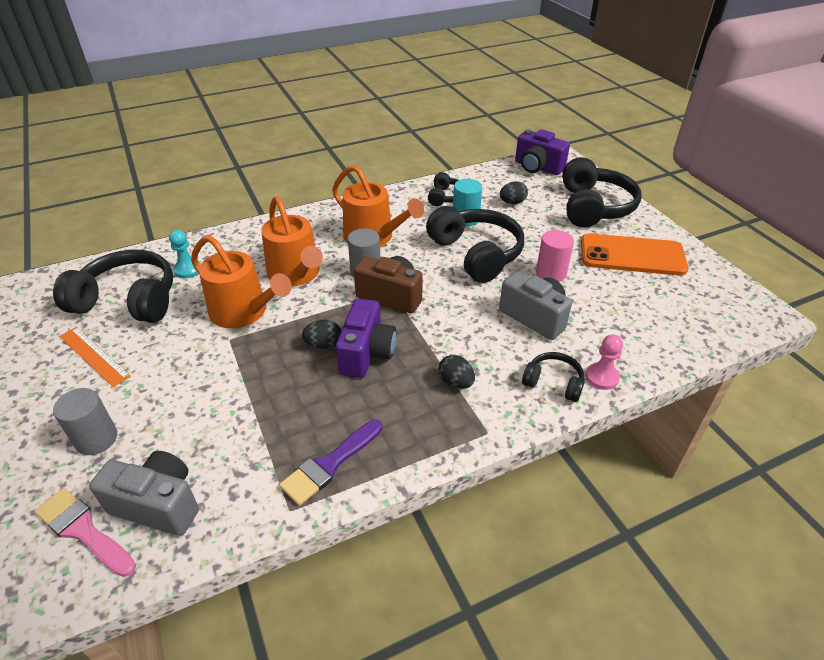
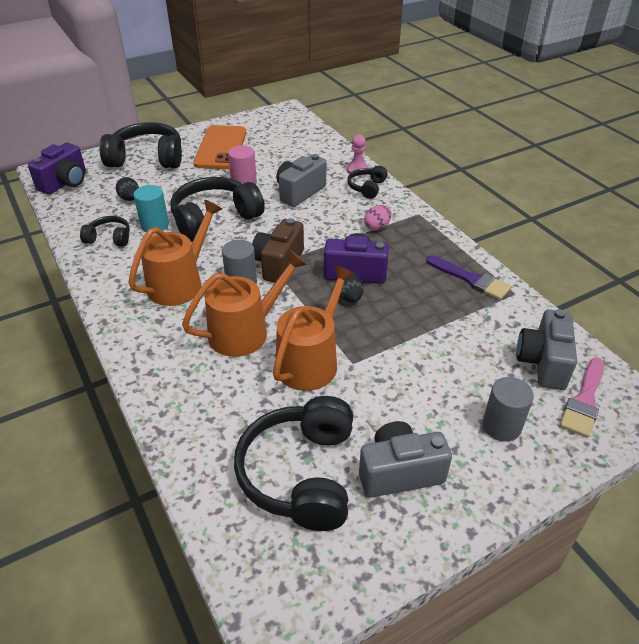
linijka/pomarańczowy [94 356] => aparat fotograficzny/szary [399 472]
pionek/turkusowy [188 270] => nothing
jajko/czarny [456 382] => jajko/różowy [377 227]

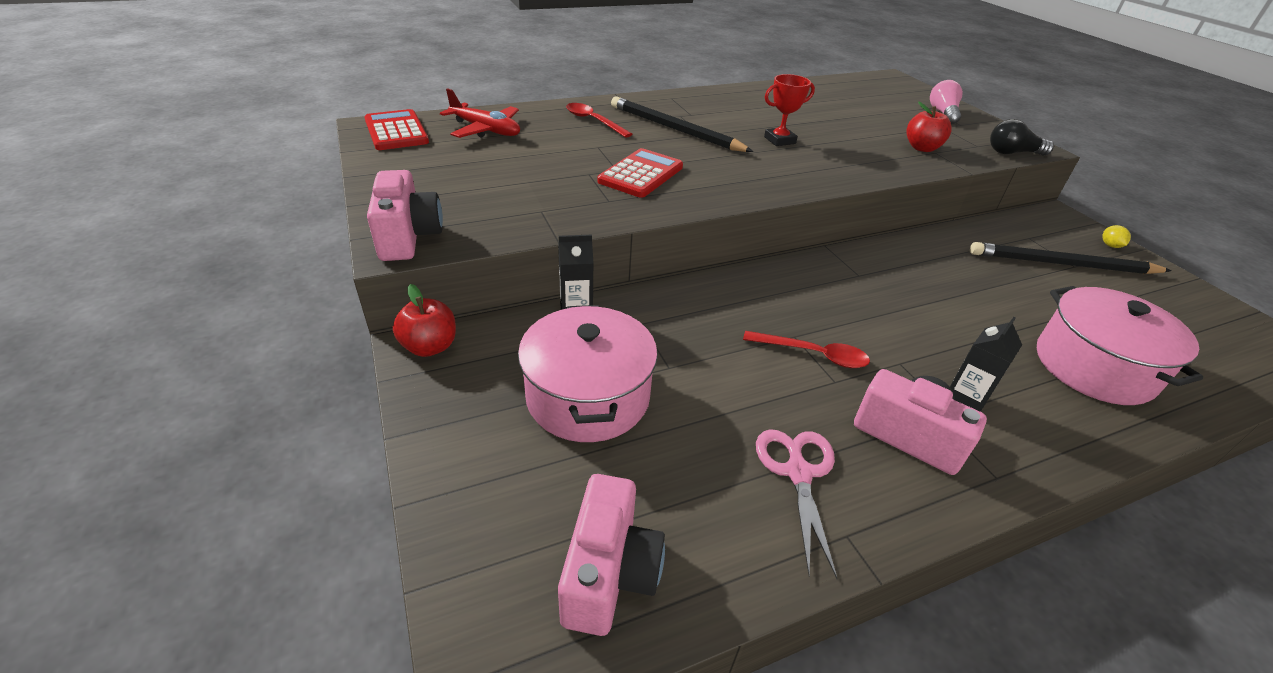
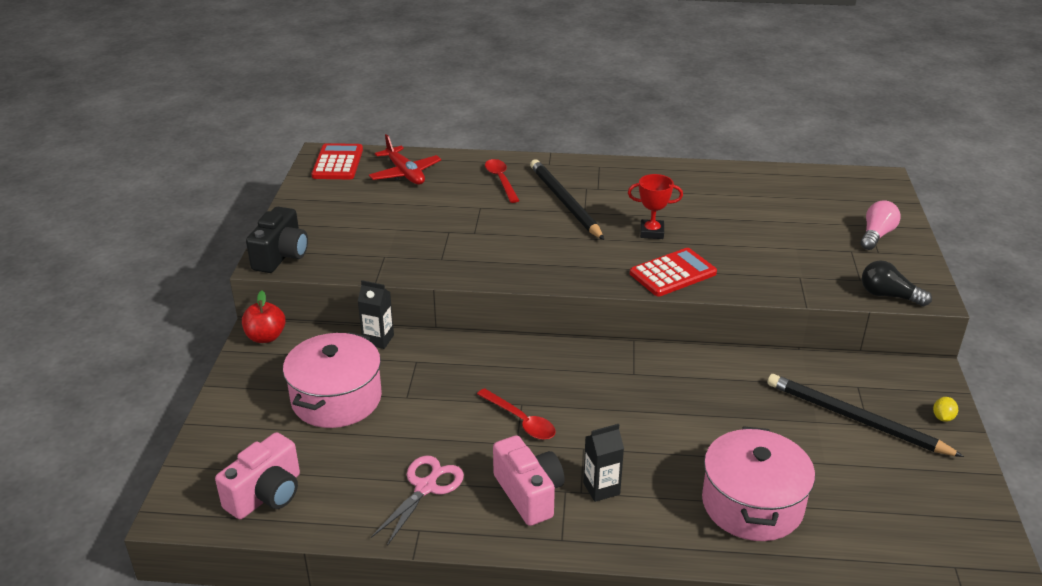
aparat fotograficzny/różowy [408 237] => aparat fotograficzny/czarny [281 256]
kalkulator/czerwony [641 174] => kalkulator/czerwony [673 273], relocated
jabłko/czerwony [922 148] => nothing

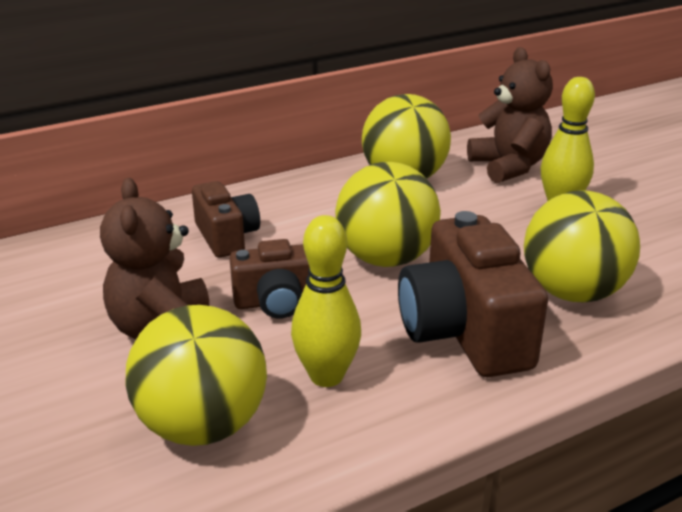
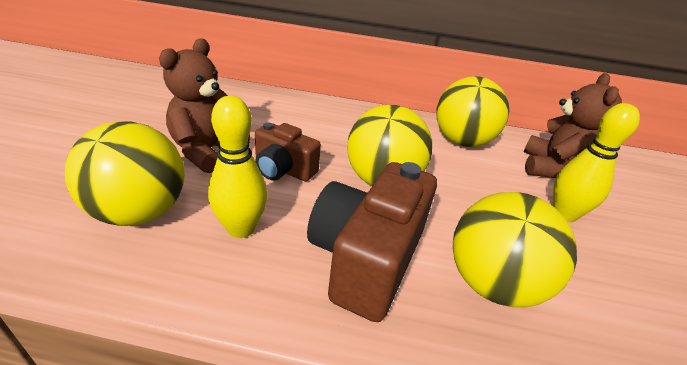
aparat fotograficzny/brązowy [226 237] => nothing

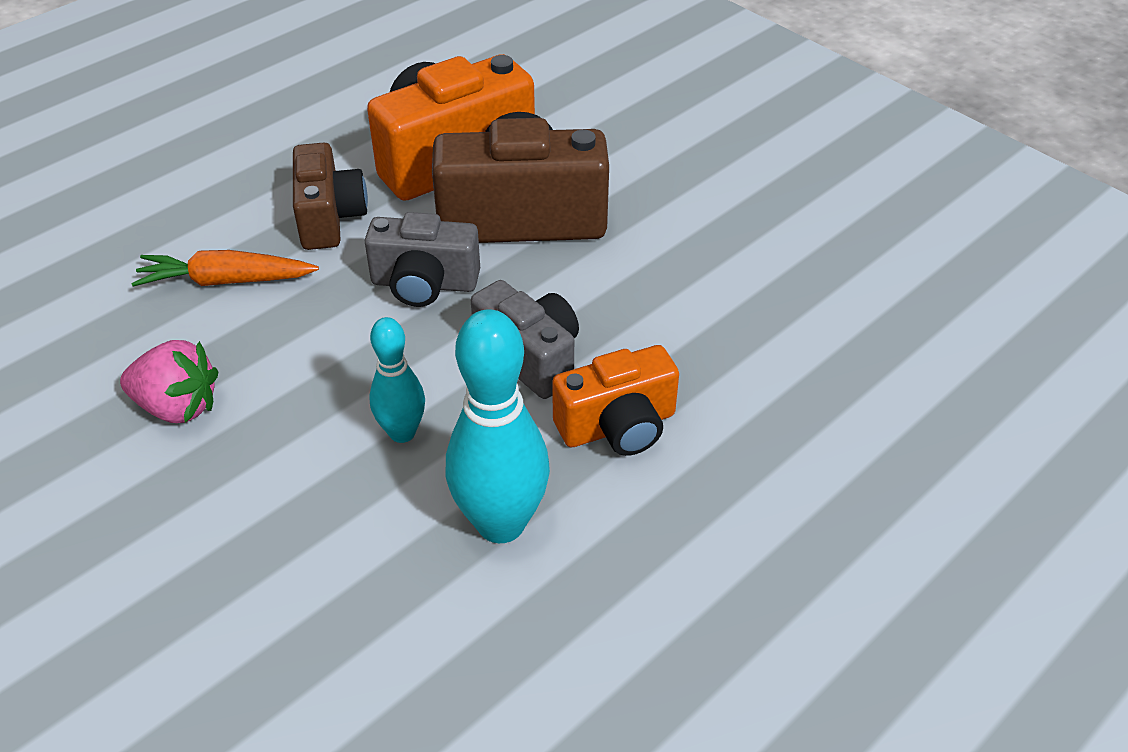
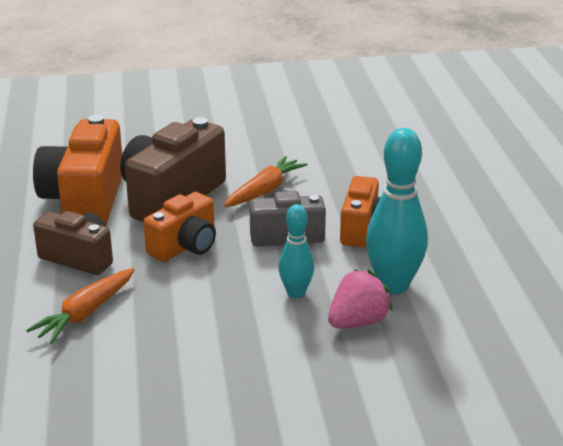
truskawka/różowy [178 406] => truskawka/różowy [357 322], relocated
aparat fotograficzny/szary [424 284] => aparat fotograficzny/pomarańczowy [185 246]
nothing => marchewka/pomarańczowy [265 190]

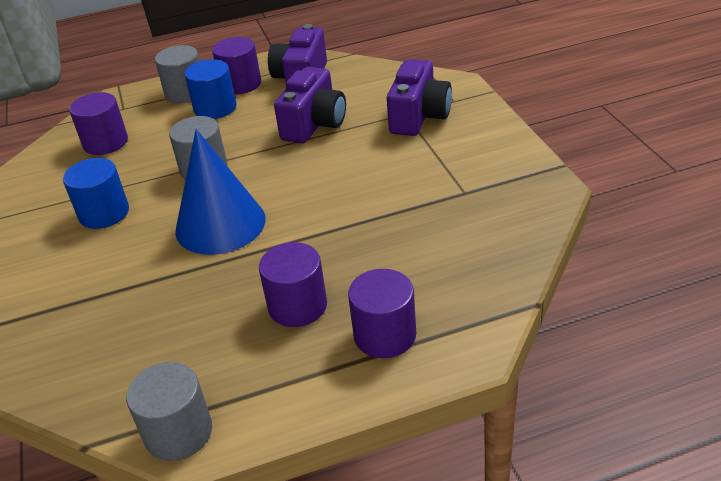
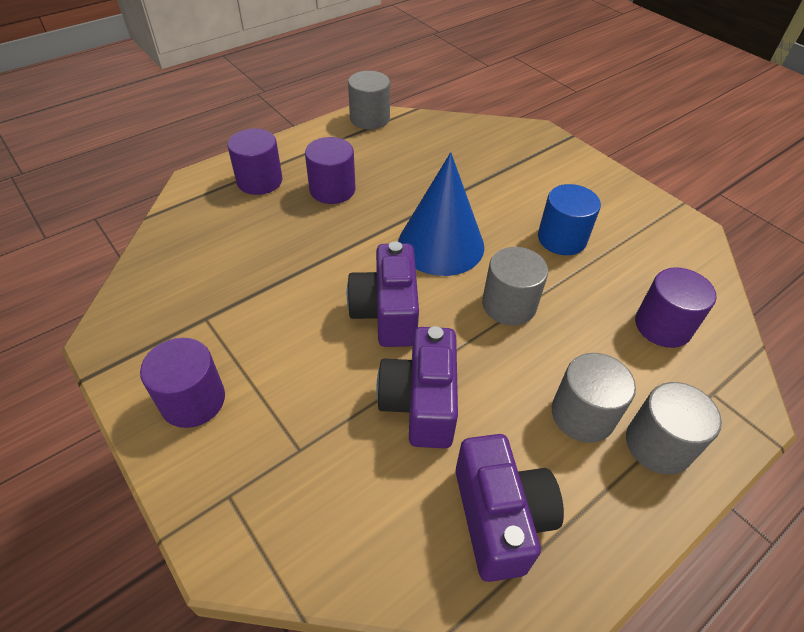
walec/niebieski [215 108] => walec/szary [582 414]
walec/fioletowy [241 84] => walec/fioletowy [193 400], relocated
aparat fotograficzny/fioletowy [419 117] => aparat fotograficzny/fioletowy [386 312], relocated

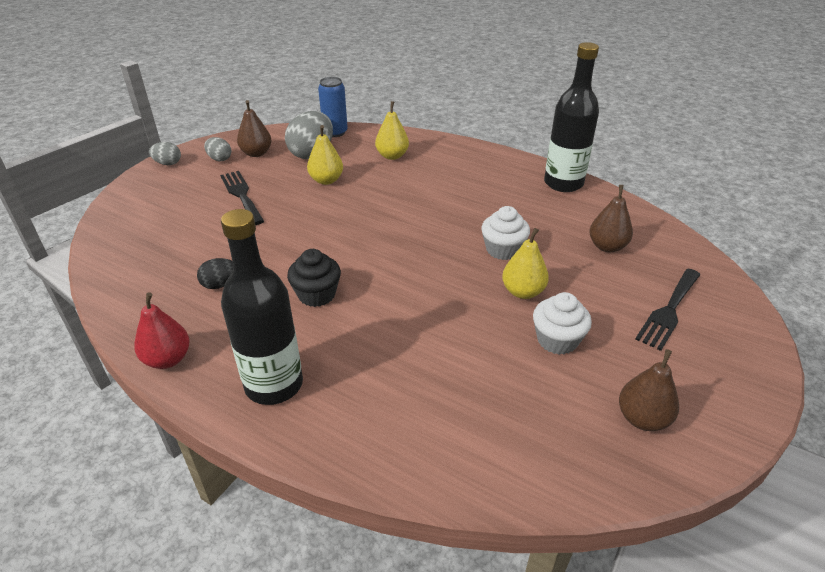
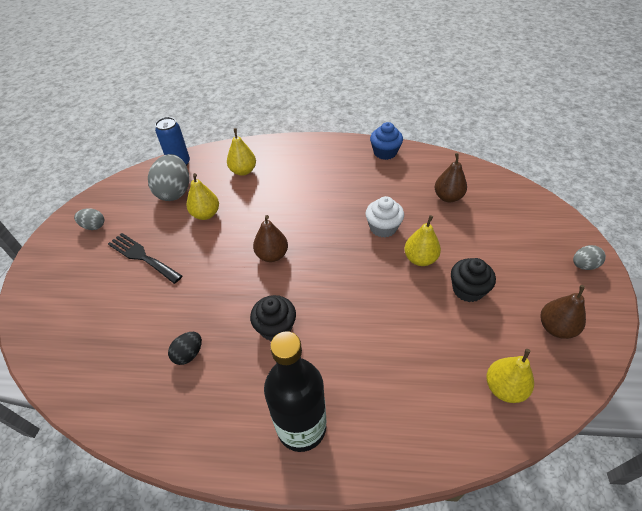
gruszka/czerwony [168 359] => nothing
jajko/szary [168 163] => jajko/szary [583 265], relocated
gruszka/brązowy [256 153] => gruszka/brązowy [272 255], relocated
muffinka/biały [557 340] => muffinka/czarny [467 290]
butelka/czarny [563 183] => muffinka/niebieski [385 152]
widelec/czarny [669 311] => nothing
nothing => gruszka/żółty [504 388]

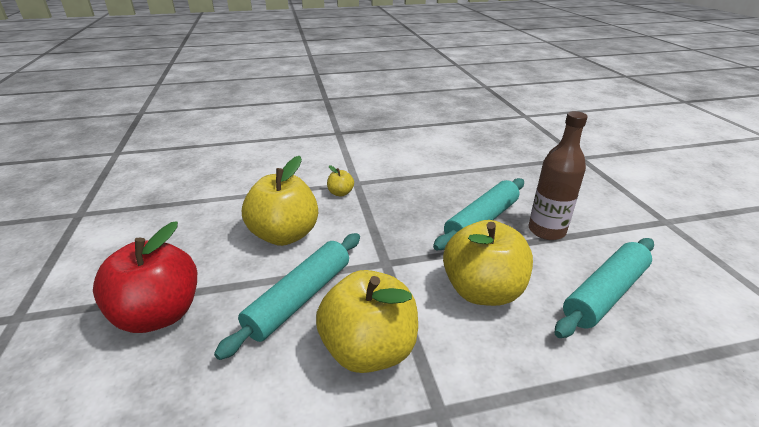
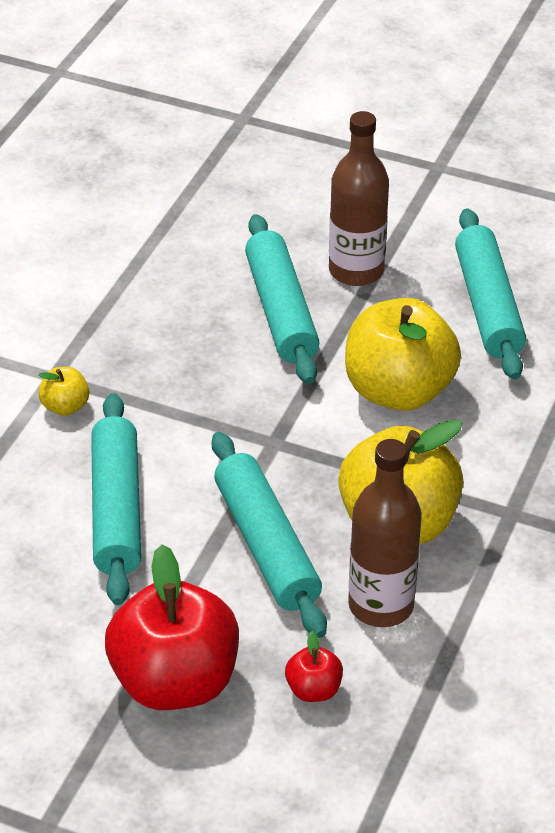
jabłko/żółty [285 235] => wałek do ciasta/turkusowy [116 510]
nothing => jabłko/czerwony [313 690]
nothing => butelka/brązowy [381 605]

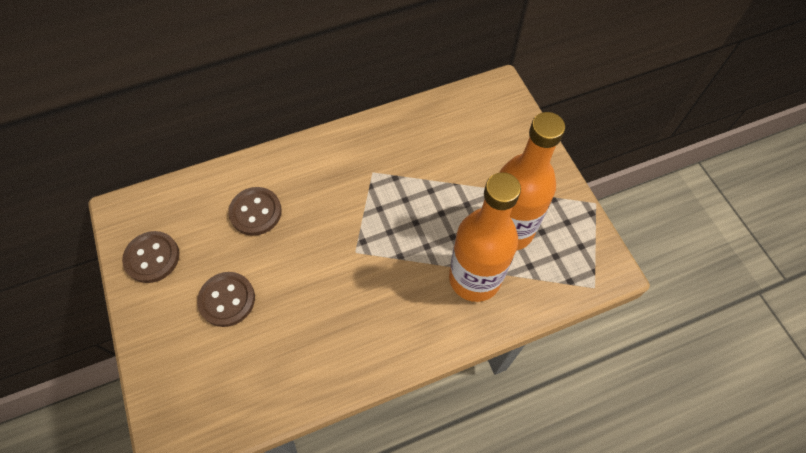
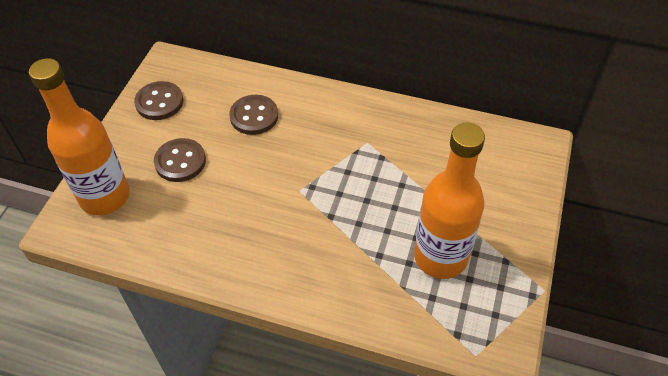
butelka/pomarańczowy [474 278] => butelka/pomarańczowy [105 197], relocated

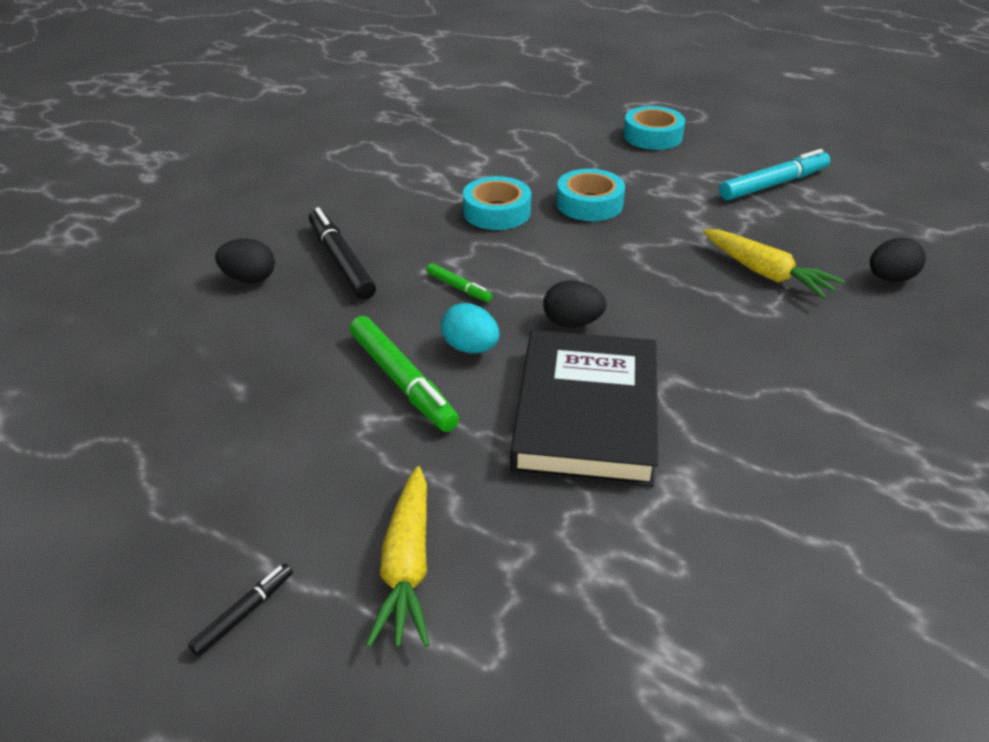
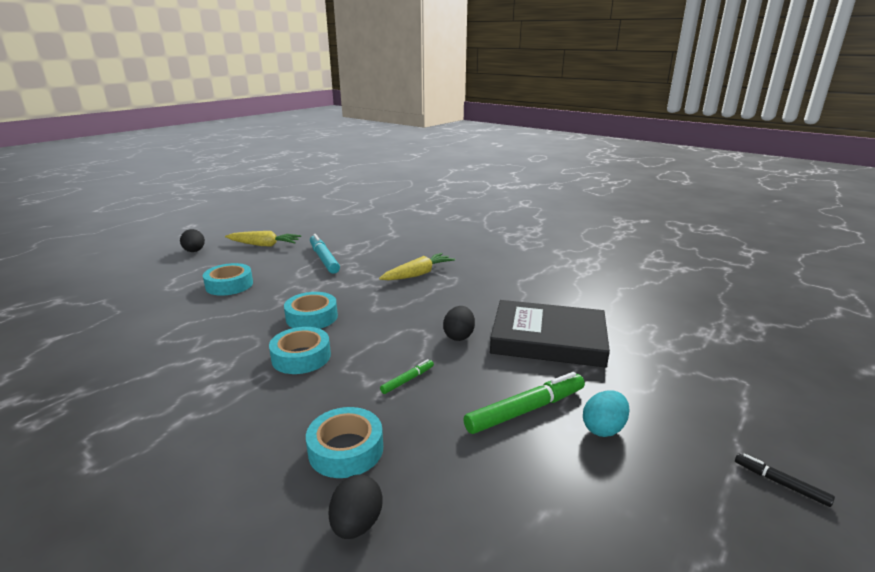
flamaster/czarny [341 261] => taśma klejąca/turkusowy [346 449]
marchewka/żółty [407 566] => marchewka/żółty [264 245], relocated
jajko/turkusowy [470 348] => jajko/turkusowy [603 428], relocated
jajko/czarny [890 278] => jajko/czarny [194 251], relocated

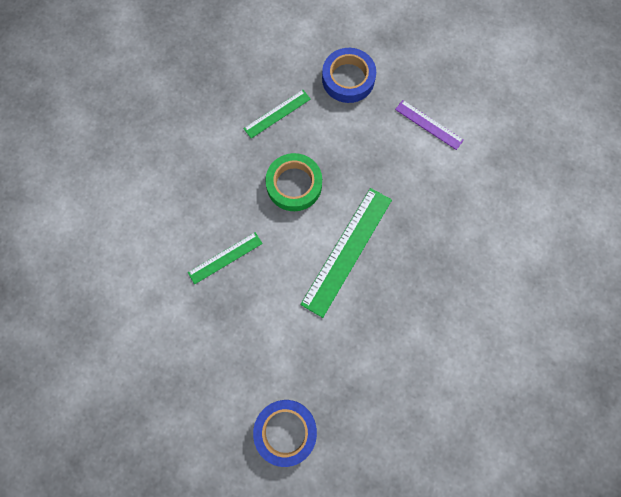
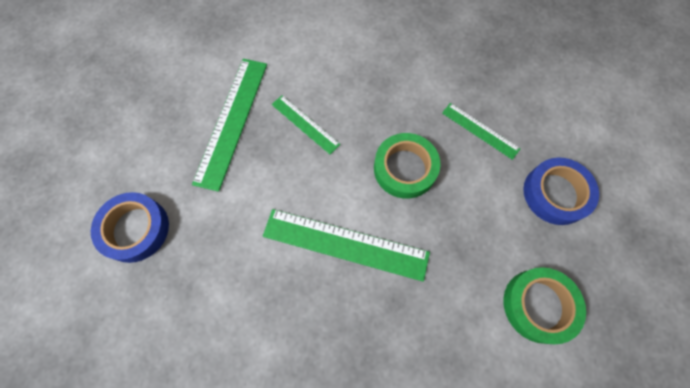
linijka/fioletowy [428 125] => taśma klejąca/zielony [539 305]
nothing => linijka/zielony [232 121]

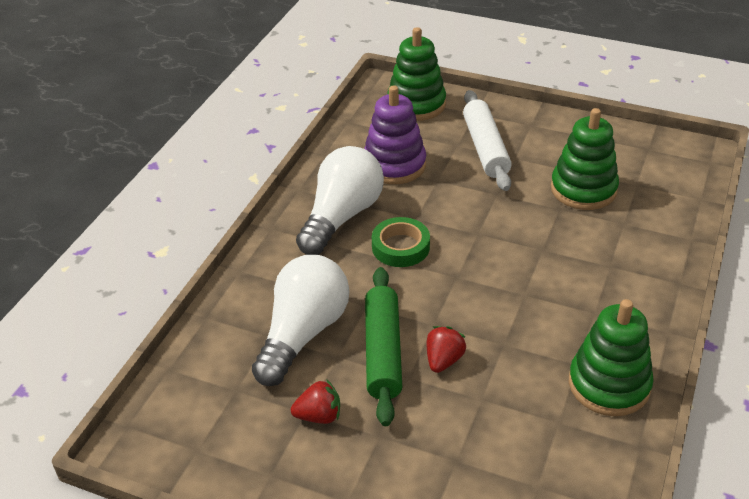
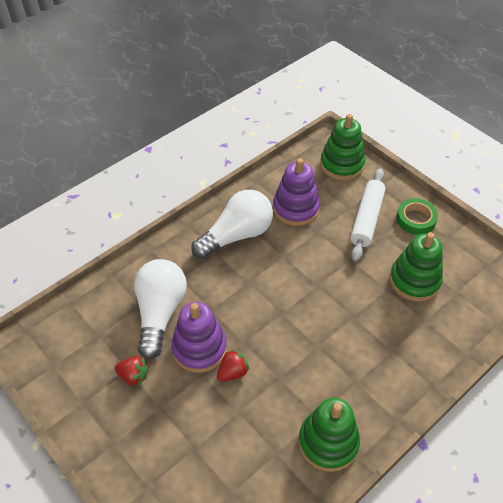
żarówka/biały [303 333] => żarówka/biały [160 313], 45 degrees counterclockwise
wałek do ciasta/zielony [383 352] => zabawka nakładanka/fioletowy [199 348]
taśma klejąca/zielony [400 247] => taśma klejąca/zielony [416 219], relocated

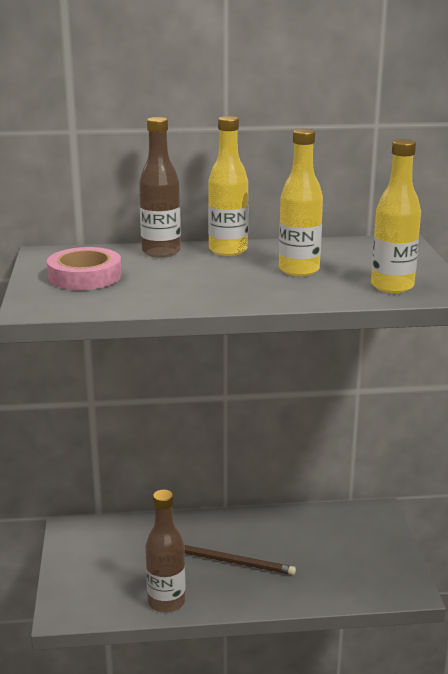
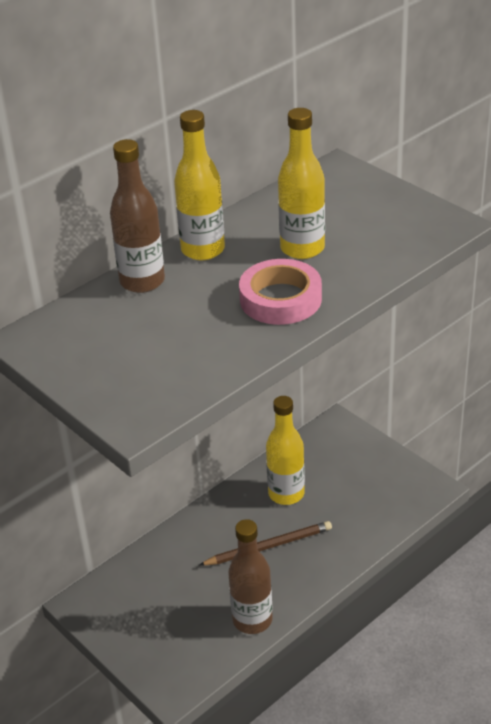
taśma klejąca/różowy [85 276] => taśma klejąca/różowy [280 299], relocated
butelka/żółty [392 286] => butelka/żółty [286 494], relocated

